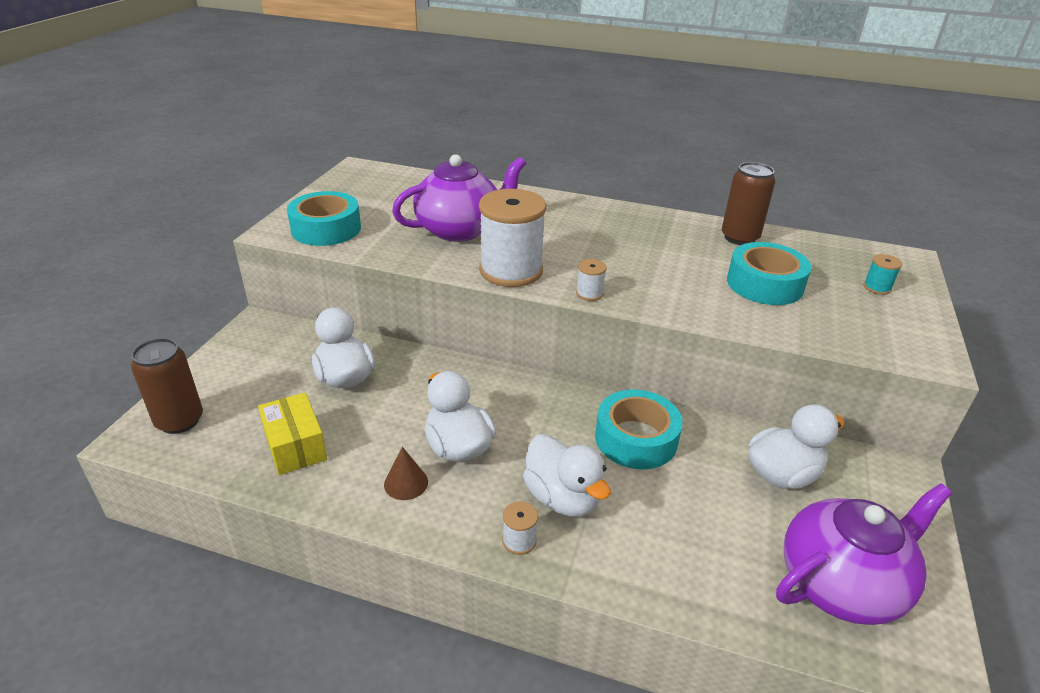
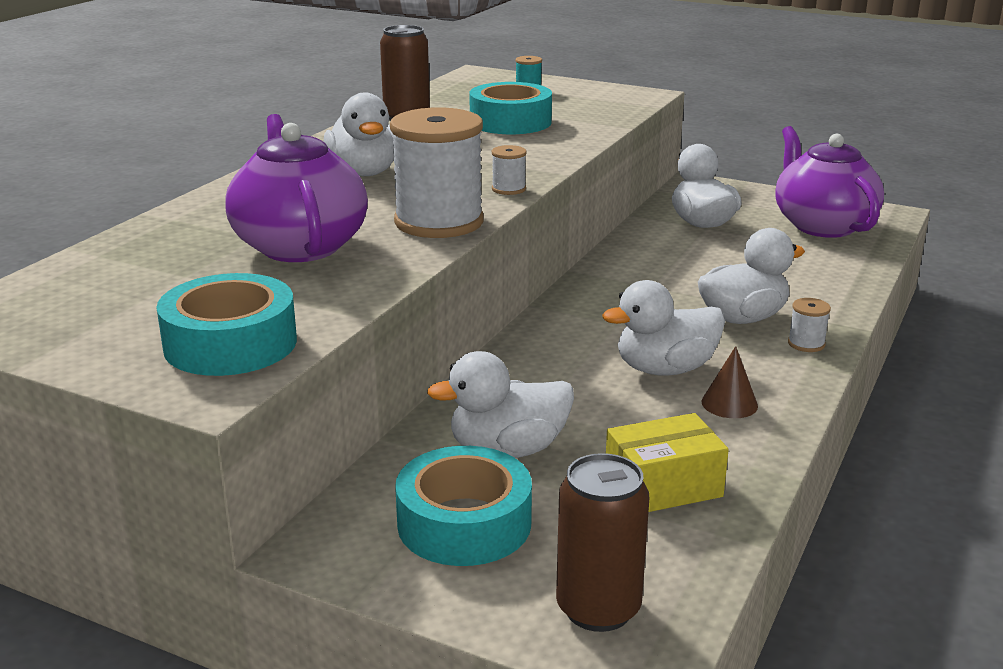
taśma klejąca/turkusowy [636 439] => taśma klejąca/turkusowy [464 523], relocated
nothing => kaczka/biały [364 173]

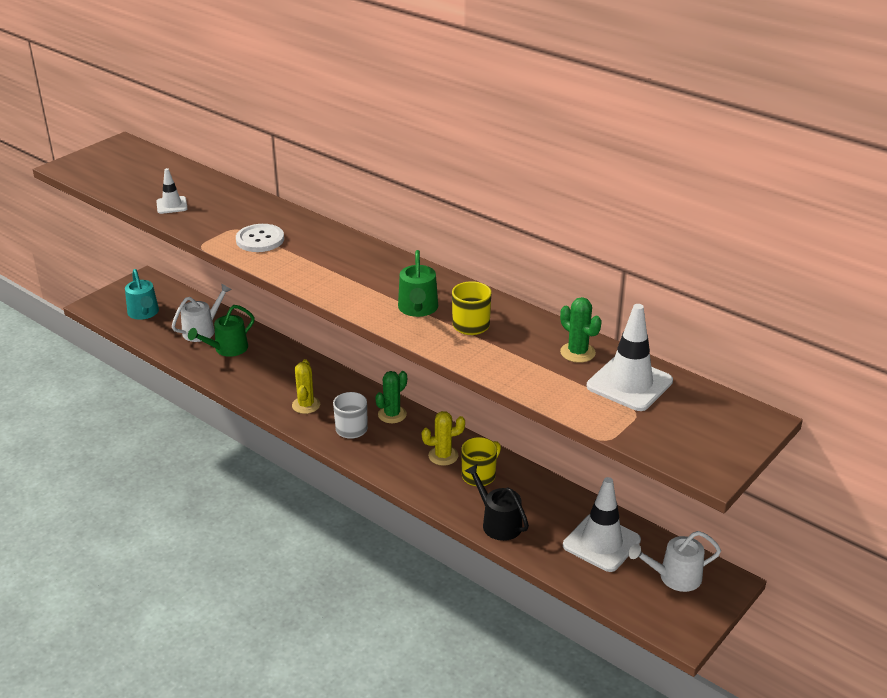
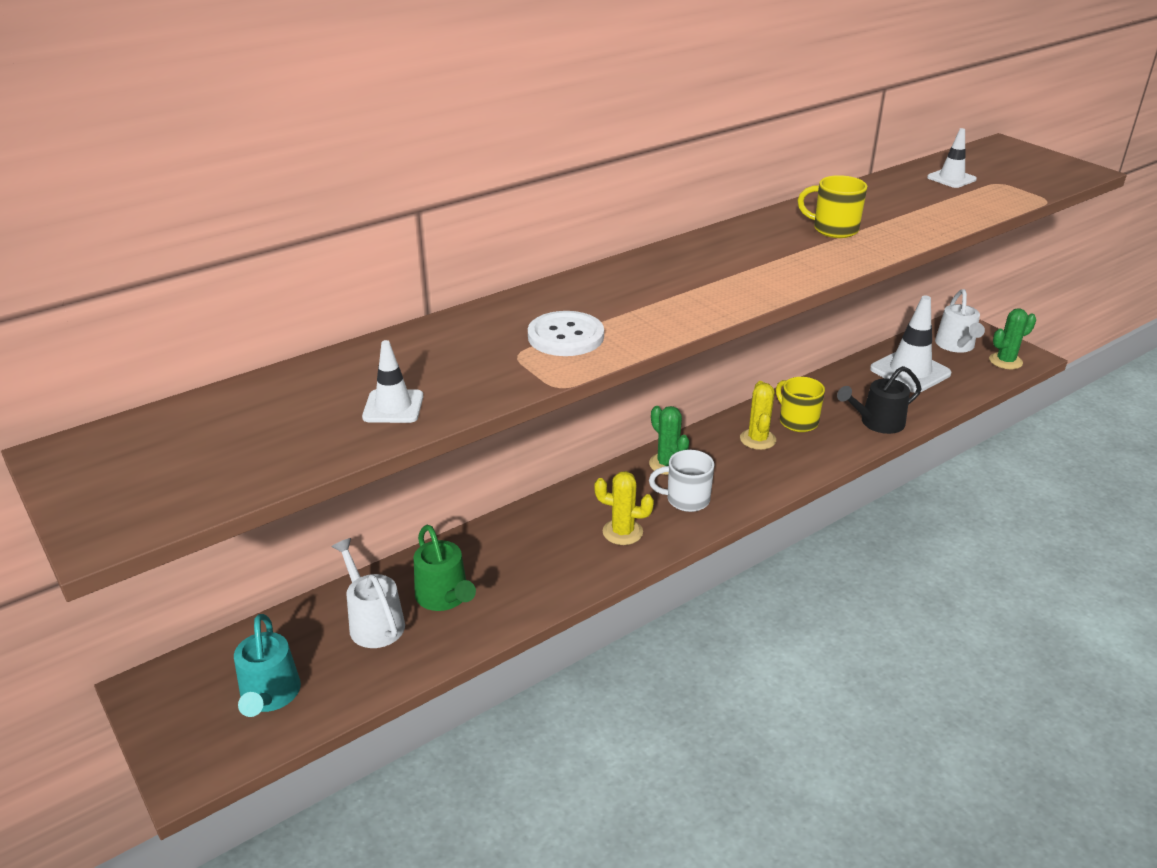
konewka/turkusowy [144 313] => konewka/turkusowy [269 695], 90 degrees clockwise
konewka/zielony [418 309] => nothing
kaktus/zielony [577 352] => kaktus/zielony [1005 361], relocated
pachołek/biały [629 384] => pachołek/biały [951 178], x0.54

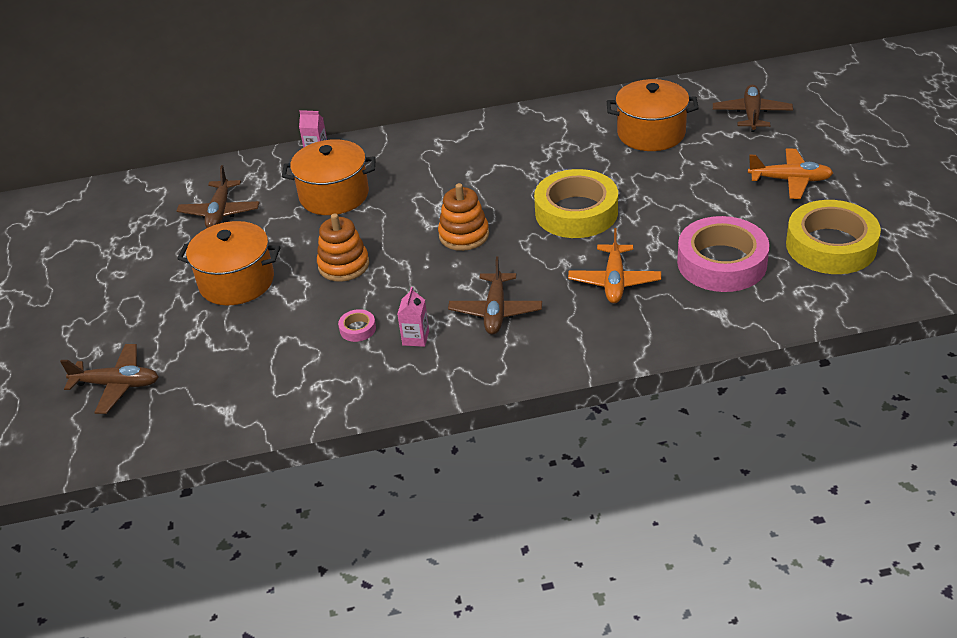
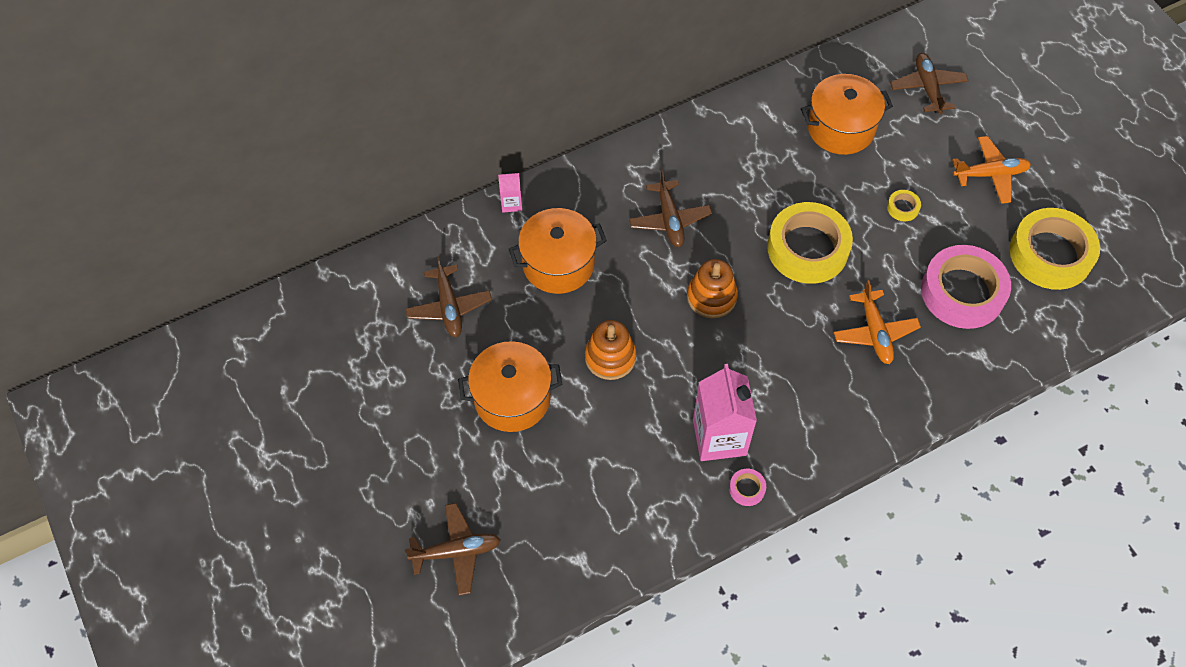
taśma klejąca/różowy [357 329] => taśma klejąca/różowy [747 489], relocated
karton mleka/różowy [415 338] => karton mleka/różowy [719 437], x2.11
samolot/brązowy [495 311] => samolot/brązowy [669 219], relocated
nothing => taśma klejąca/żółty [903 208]

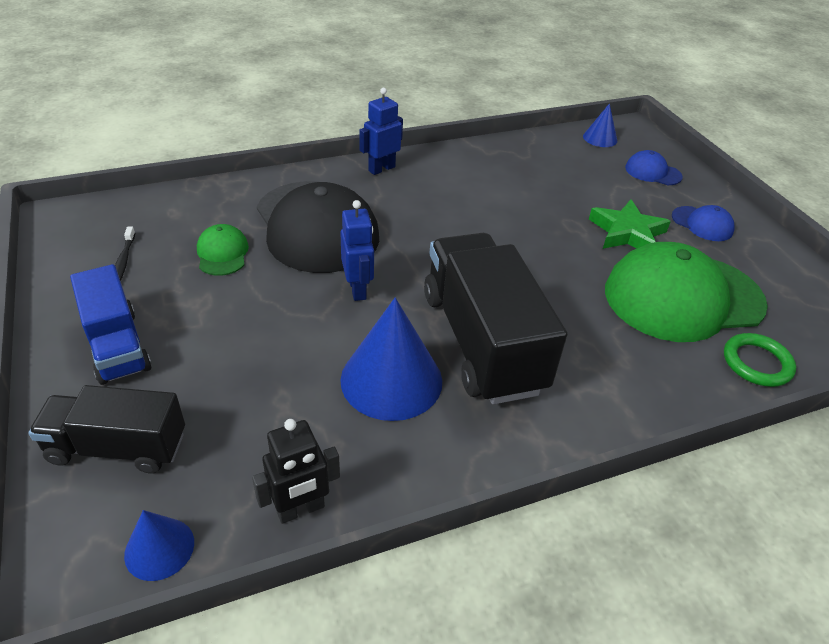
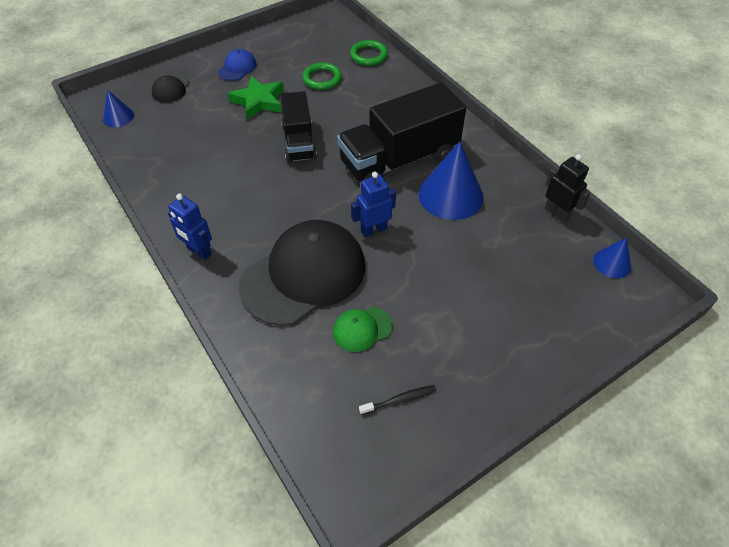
ciężarówka/czarny [118 447] => ciężarówka/czarny [299 142], relocated
ciężarówka/niebieski [117 346] => nothing
czapka/zielony [683 297] => pierścień/zielony [322 79]
czapka/niebieski [652 172] => czapka/czarny [171 88]

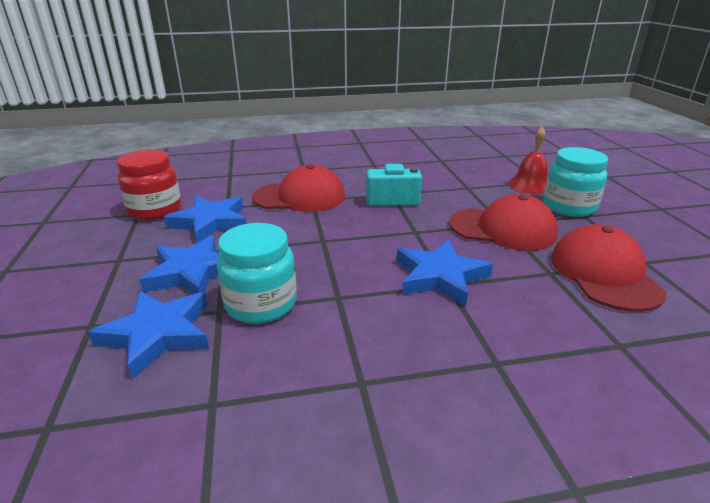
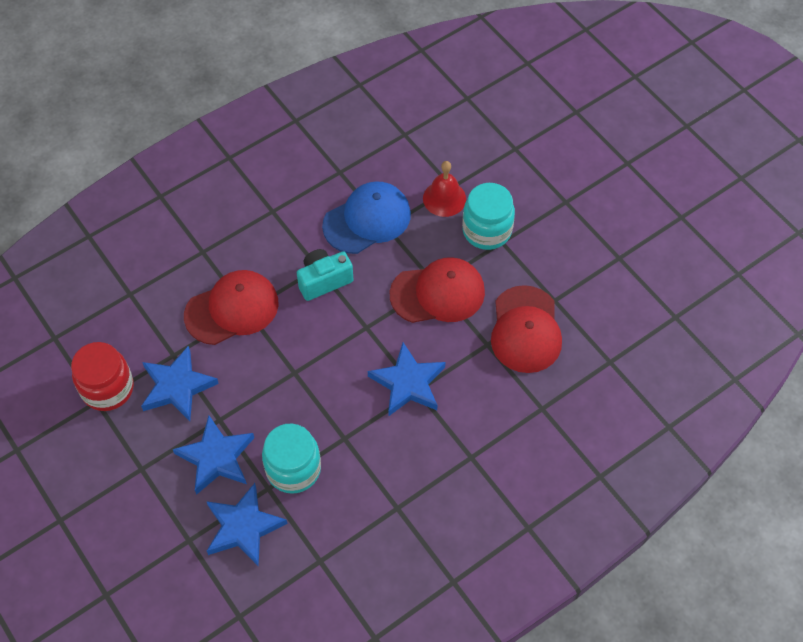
czapka/czerwony [604 274] => czapka/czerwony [525 330], 150 degrees counterclockwise
nothing => czapka/niebieski [367 220]

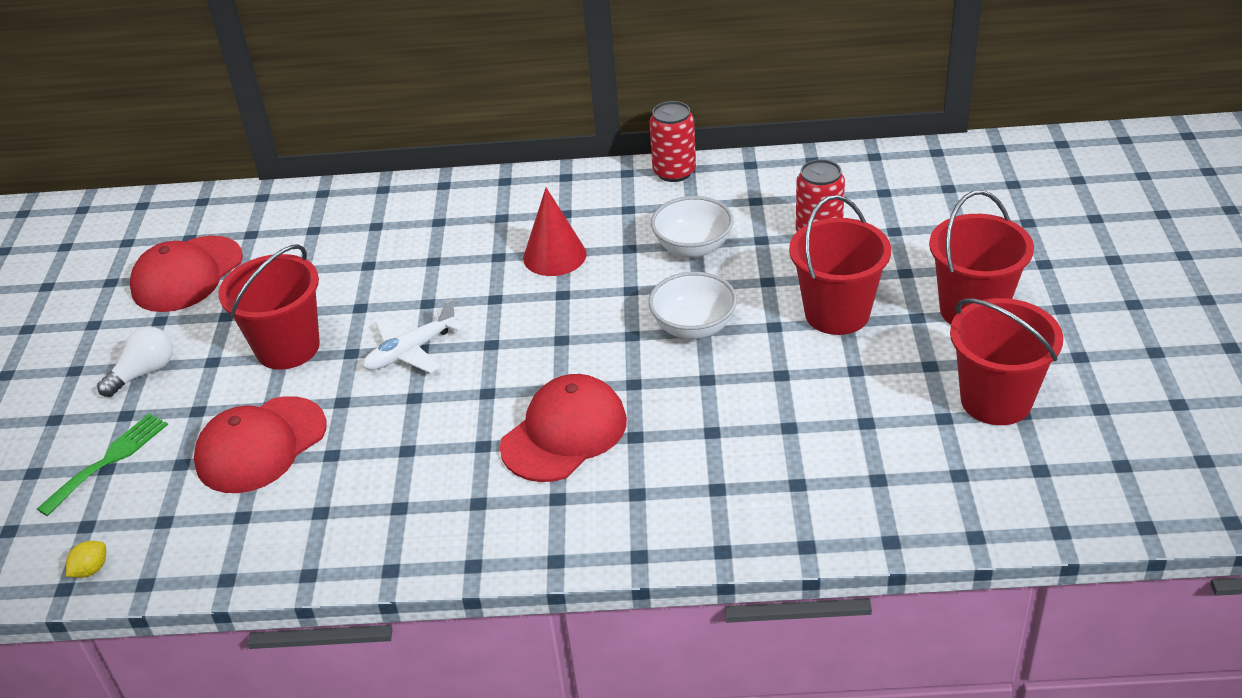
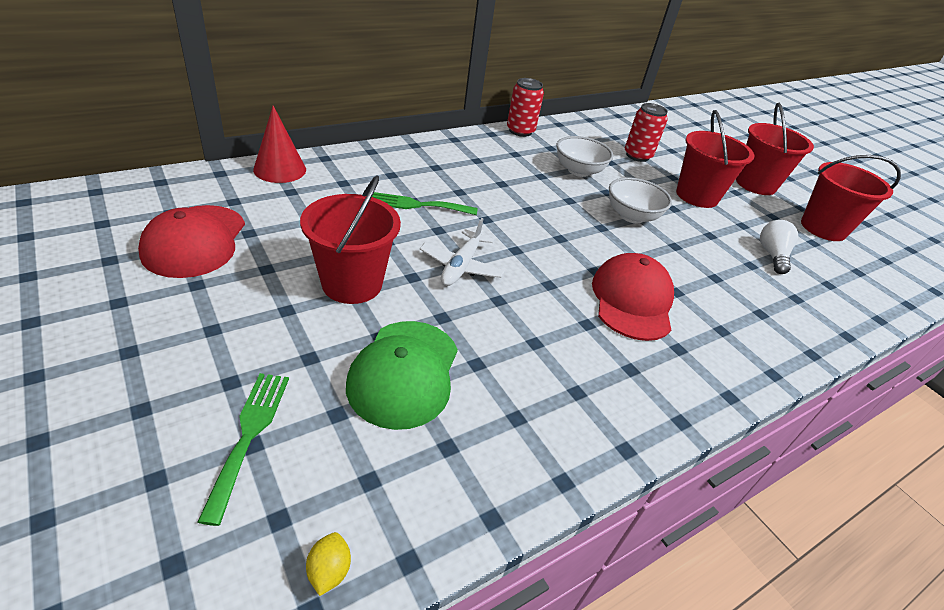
żarówka/biały [144 373] => żarówka/biały [772 255], relocated
czapka/czerwony [261 445] => czapka/zielony [404 373]
stożek/czerwony [554 256] => stożek/czerwony [280 169], relocated
nothing => widelec/zielony [418 205]

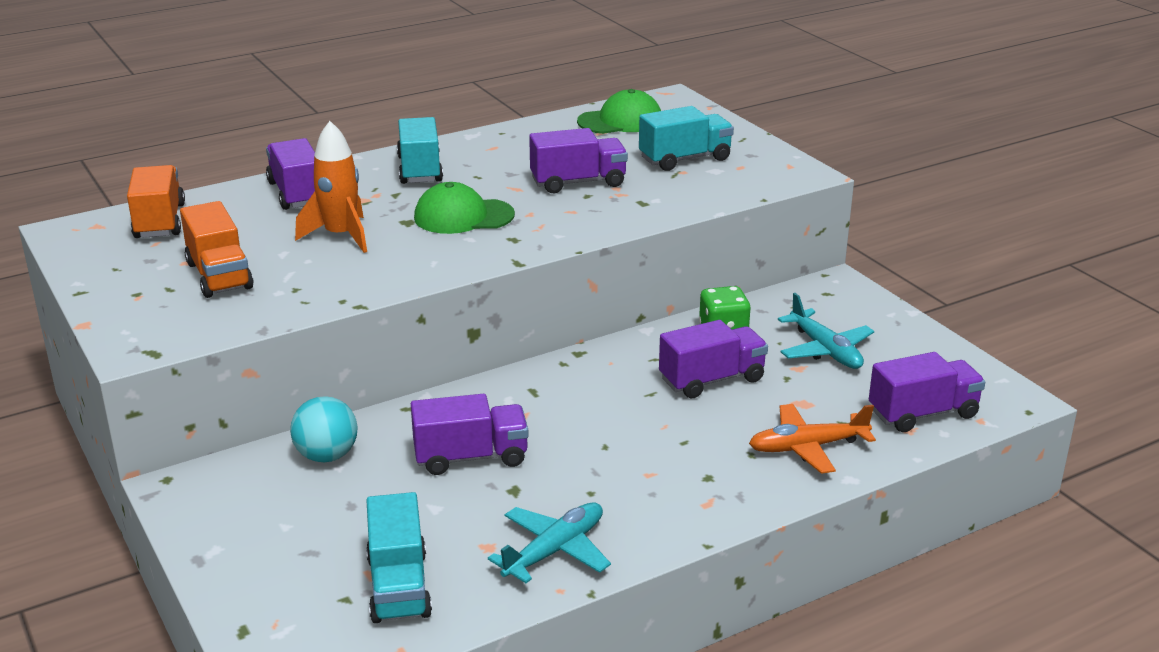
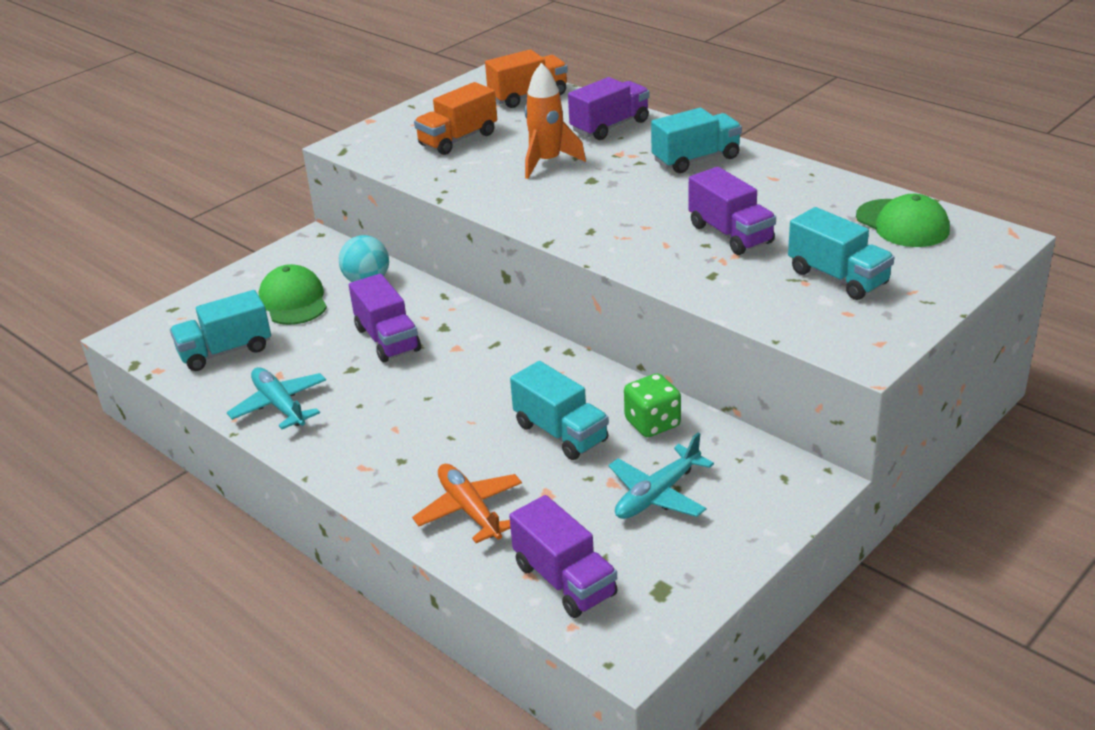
czapka/zielony [463 216] => czapka/zielony [293 301], relocated
samolot/turkusowy [554 551] => samolot/turkusowy [279 405], 150 degrees counterclockwise
ciężarówka/fioletowy [712 380] => ciężarówka/turkusowy [560 433]

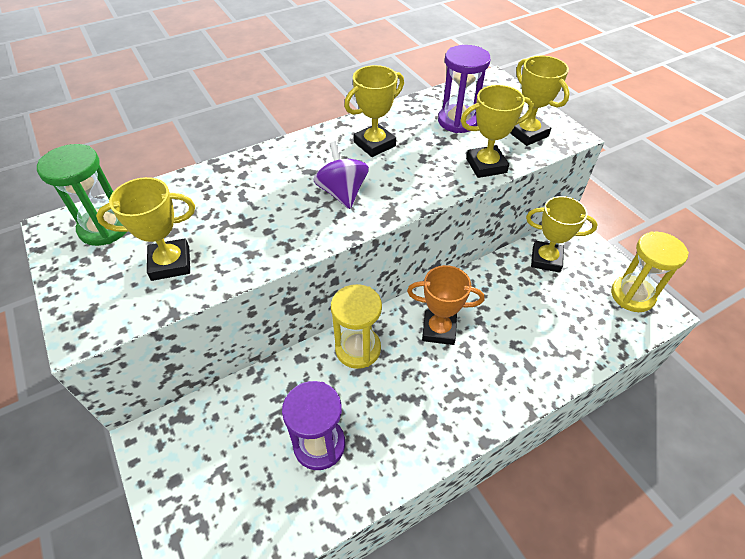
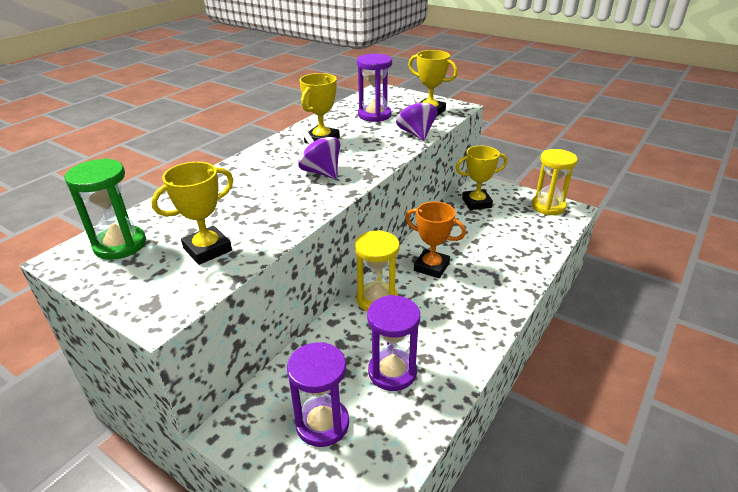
puchar/pomarańczowy [439 330] => puchar/pomarańczowy [431 267], 45 degrees clockwise
puchar/żółty [486 165] => bączek/fioletowy [416 133]
nothing => klepsydra/fioletowy [322 424]

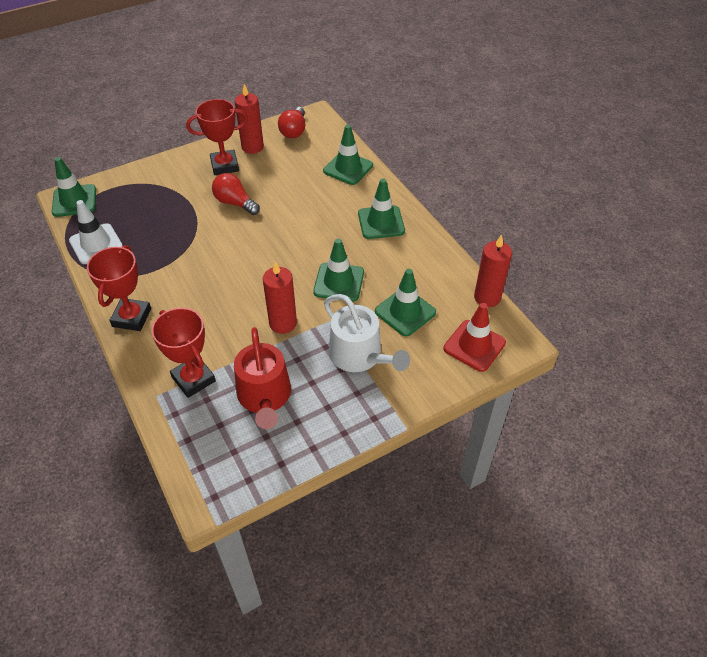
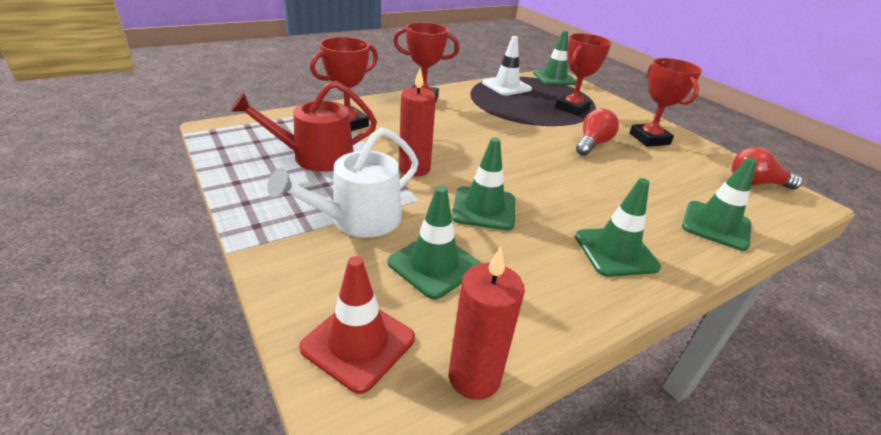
świeca/czerwony [252 147] => nothing
nothing => puchar/czerwony [572 108]

